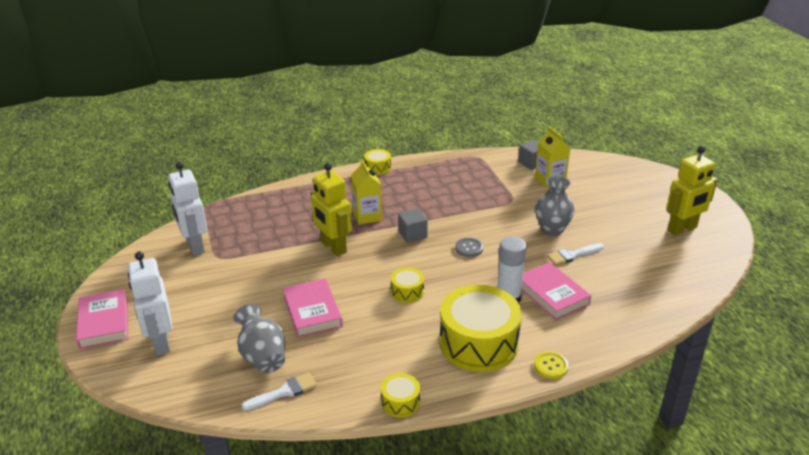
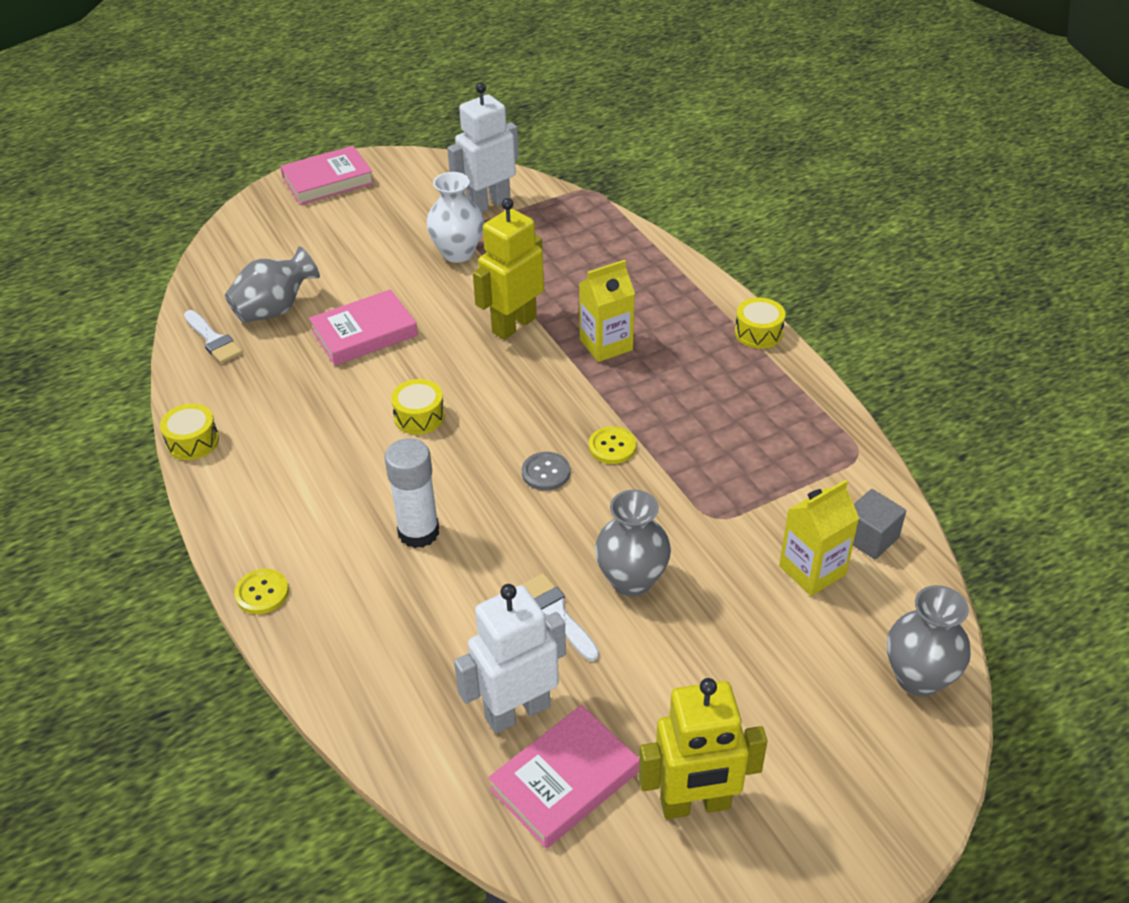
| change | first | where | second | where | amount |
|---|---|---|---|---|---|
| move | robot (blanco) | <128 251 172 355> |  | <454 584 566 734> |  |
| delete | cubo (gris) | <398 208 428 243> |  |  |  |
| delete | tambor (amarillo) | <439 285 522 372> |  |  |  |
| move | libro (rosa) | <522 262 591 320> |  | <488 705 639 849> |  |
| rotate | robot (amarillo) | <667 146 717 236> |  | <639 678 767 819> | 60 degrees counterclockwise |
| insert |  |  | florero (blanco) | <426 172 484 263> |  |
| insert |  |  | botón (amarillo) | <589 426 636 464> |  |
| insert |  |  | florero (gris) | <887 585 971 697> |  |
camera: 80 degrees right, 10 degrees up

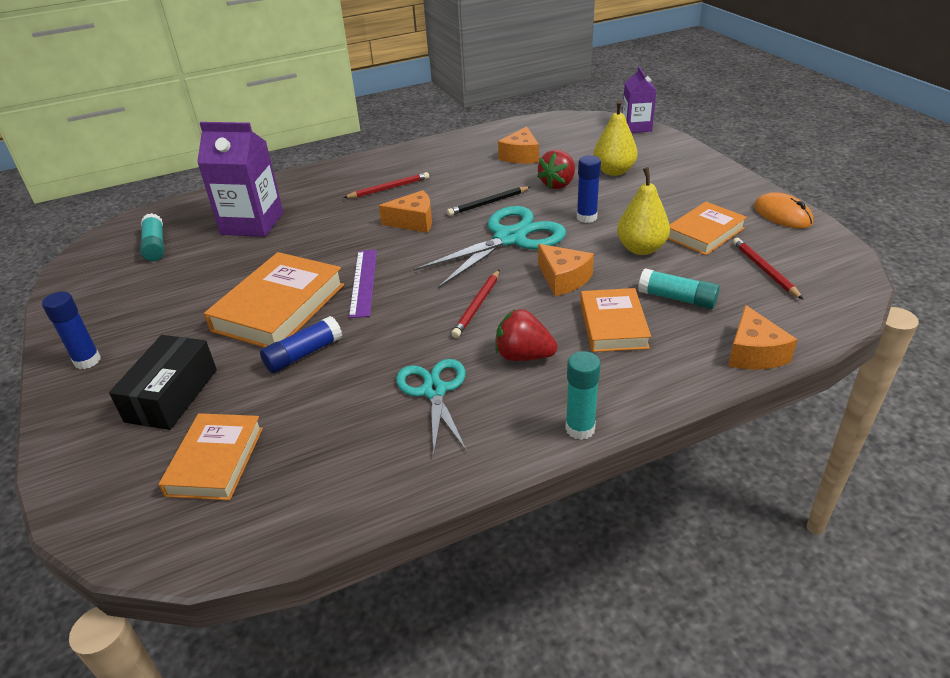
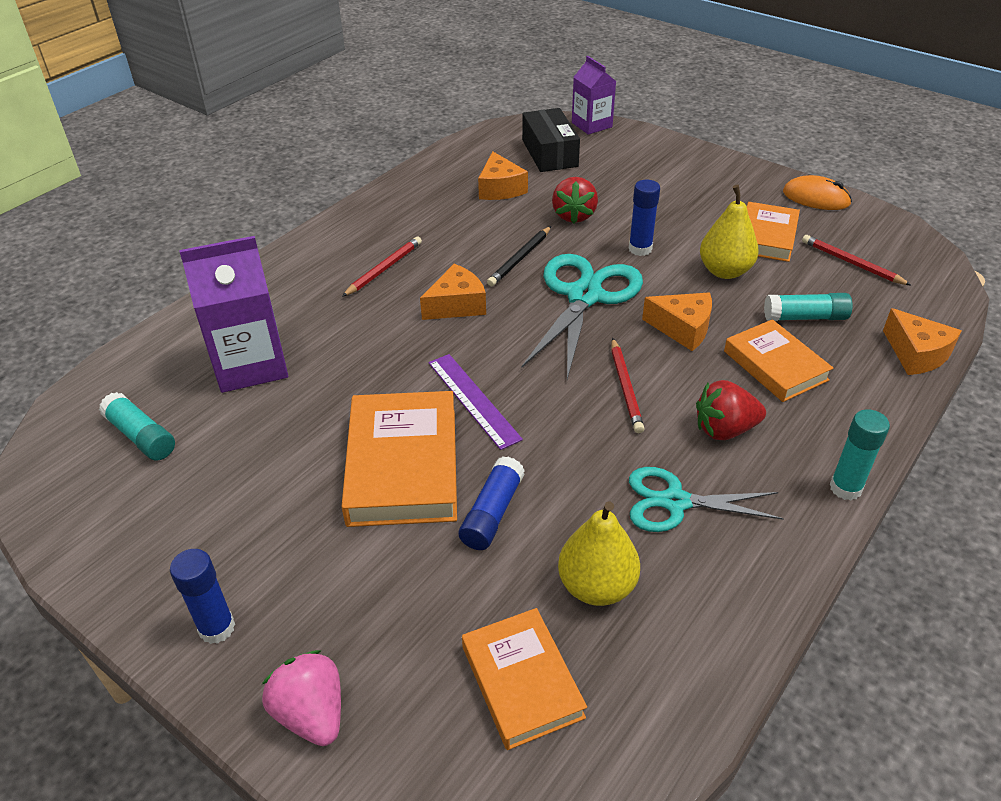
| change | first | where | second | where | amount |
|---|---|---|---|---|---|
| move | caja (negro) | <109 335 217 430> |  | <522 108 580 172> |  |
| rotate | tijeras (turquesa) | <396 359 467 454> |  | <629 467 784 532> | 45 degrees counterclockwise |
| move | pera (amarillo) | <593 100 638 176> |  | <558 501 640 606> |  |
| insert |  |  | fresa (rosa) | <262 650 341 746> |  |
camera: 30 degrees left, 5 degrees up

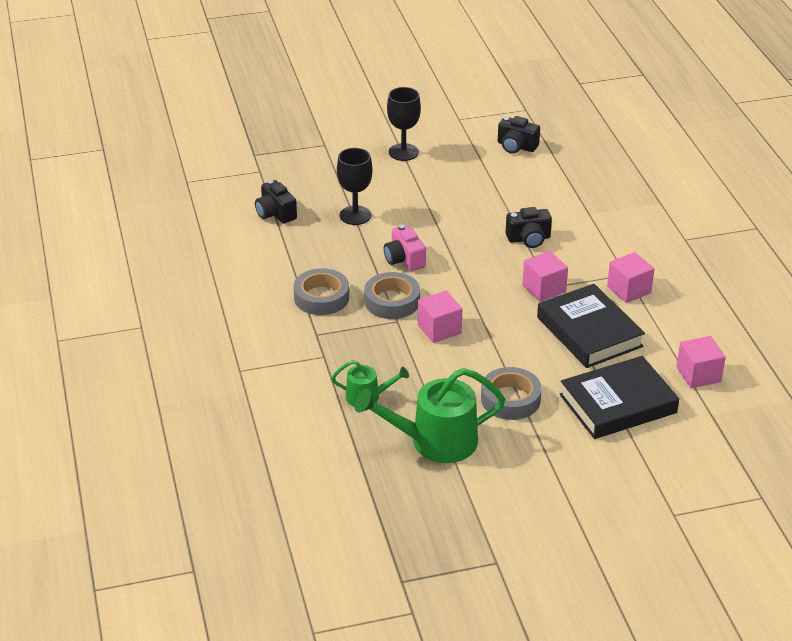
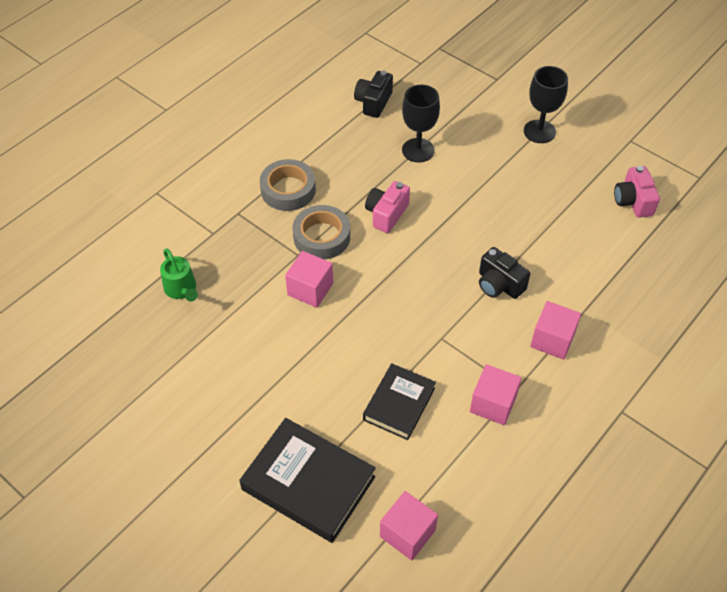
| change | first | where | second | where | amount |
|---|---|---|---|---|---|
| delete | regadera (verde) | <354 368 505 463> |  |  |  |
| delete | cinta adhesiva (gris) | <481 367 542 420> |  |  |  |
| recolor | cámara (negro) | <498 116 540 154> | cámara (rosa) | <614 166 660 218> |  |
| move | cubo (rosa) | <522 251 568 302> |  | <530 301 581 360> |  |
| resize | libro (negro) | <537 284 645 368> |  | <363 364 436 440> | x0.64 |
camera: 55 degrees right, 15 degrees up

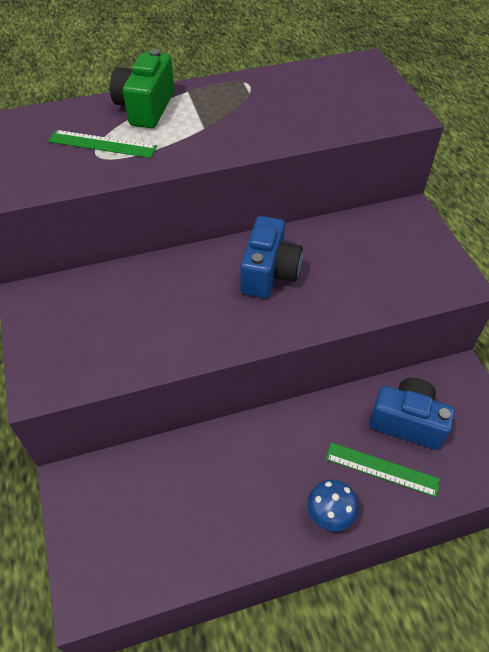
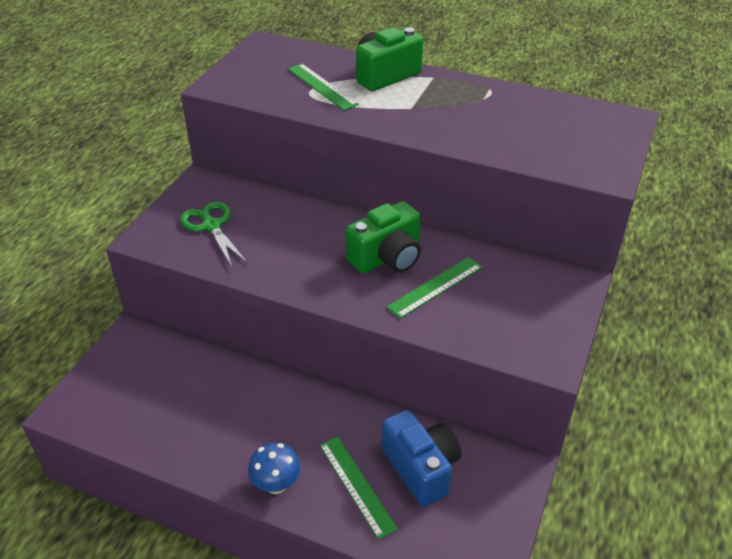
| change | first | where | second | where | amount |
|---|---|---|---|---|---|
| recolor | cámara (azul) | <241 216 303 298> | cámara (verde) | <346 201 421 273> |  |
| insert |  |  | tijeras (verde) | <180 202 248 267> |  |
| insert |  |  | regla (verde) | <387 257 483 319> |  |
camera: 40 degrees right, 10 degrees down

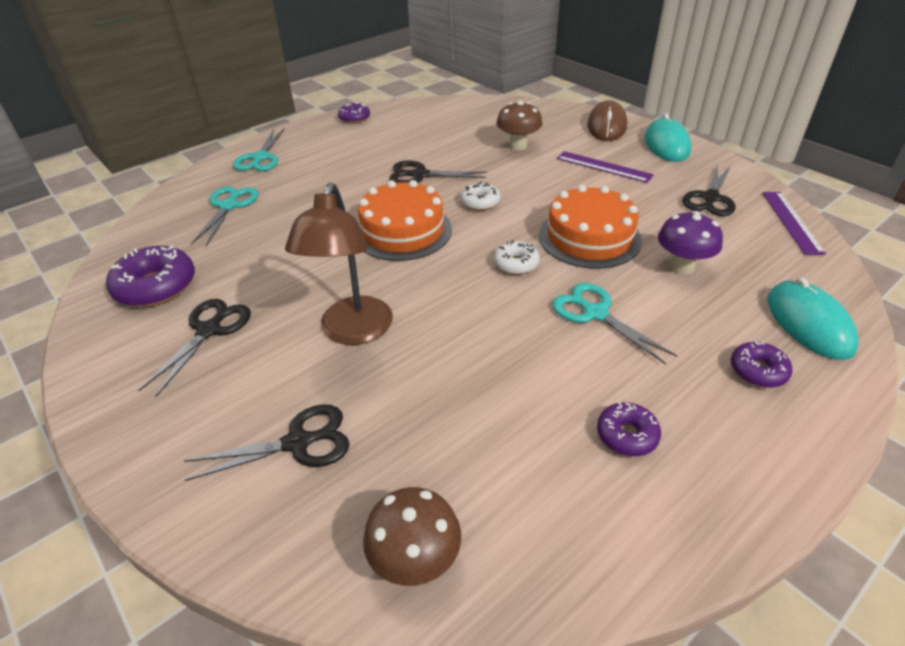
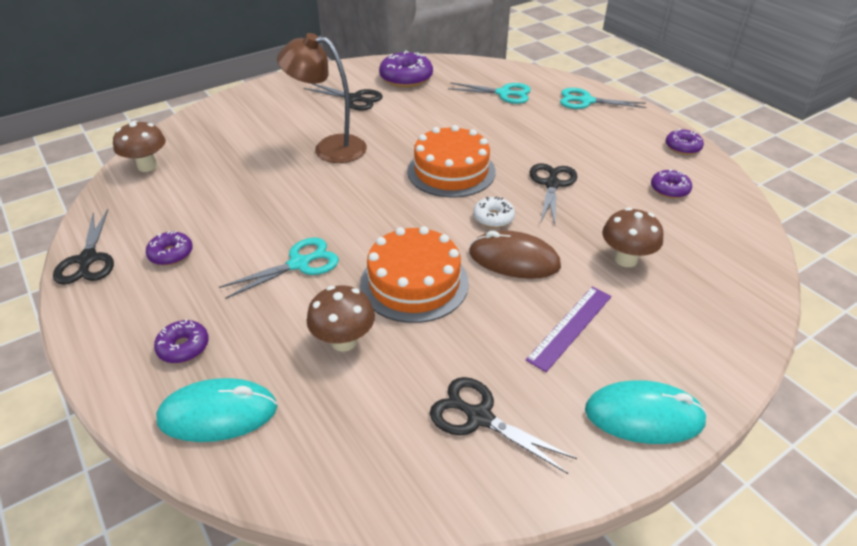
| change | first | where | second | where | amount |
|---|---|---|---|---|---|
| move | tijeras (negro) | <184 404 349 481> |  | <53 209 114 285> |  |
| delete | rosquilla (blanco) | <494 240 540 275> |  |  |  |
| move | ratón (marrón) | <587 100 627 141> |  | <469 230 561 279> |  |
| recolor | seta (morado) | <658 211 723 274> | seta (marrón) | <307 285 375 352> |  |
| delete | regla (morado) | <762 192 826 255> |  |  |  |
| insert |  |  | rosquilla (morado) | <651 169 692 198> |  |
camera: 95 degrees right, 0 degrees up

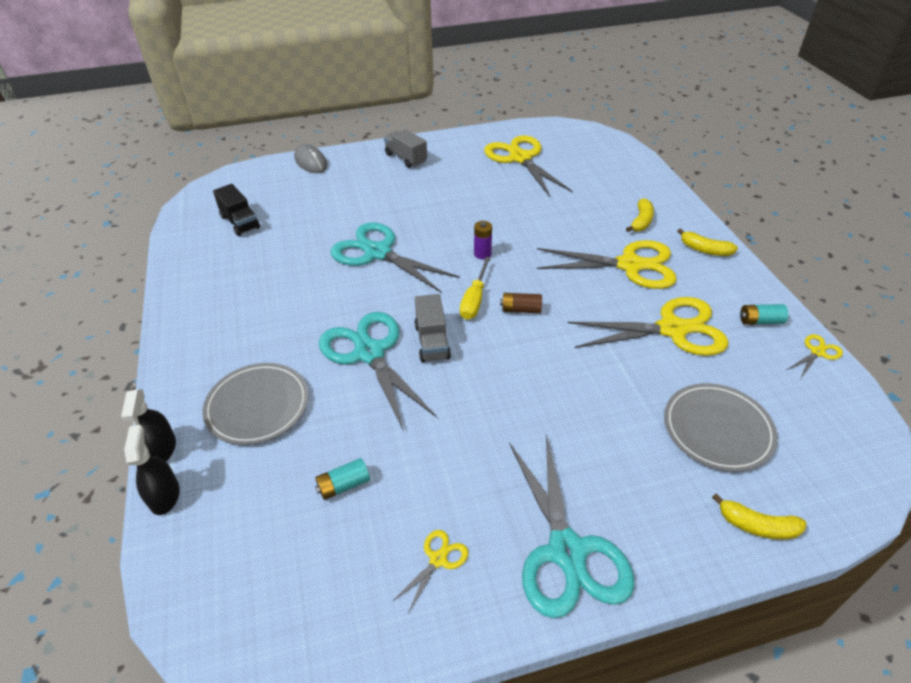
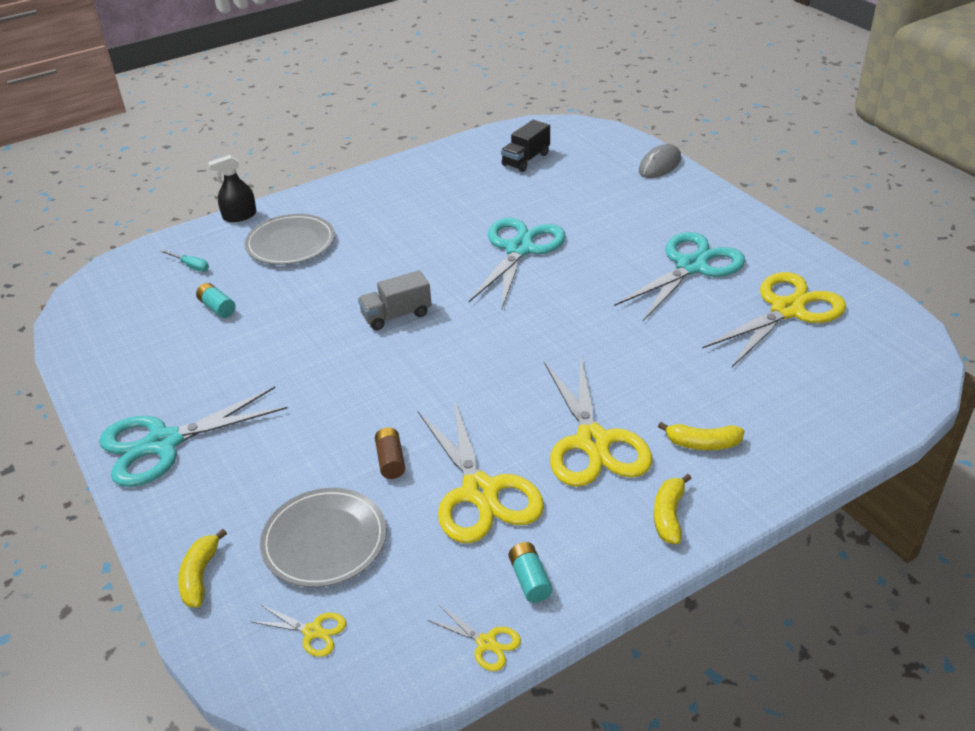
| change | first | where | second | where | amount |
|---|---|---|---|---|---|
| delete | pulverizador (negro) | <124 425 179 515> |  |  |  |
| move | tijeras (turquesa) | <319 312 437 431> |  | <614 232 745 321> |  |
| delete | camión (gris) | <384 130 427 168> |  |  |  |
| move | tijeras (amarillo) | <392 530 468 613> |  | <252 604 346 657> |  |
| delete | destornillador (amarillo) | <460 257 491 320> |  |  |  |
| delete | pila (morado) | <474 221 492 259> |  |  |  |
| move | pila (marrón) | <500 293 542 313> |  | <375 427 405 479> |  |
| insert |  |  | destornillador (turquesa) | <160 250 209 272> |  |
camera: 75 degrees right, 5 degrees down

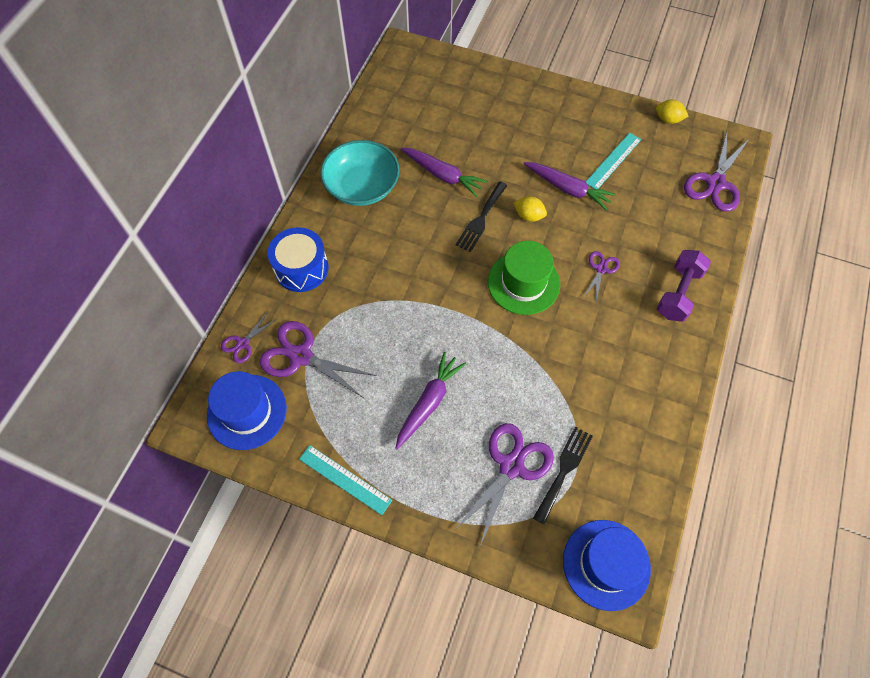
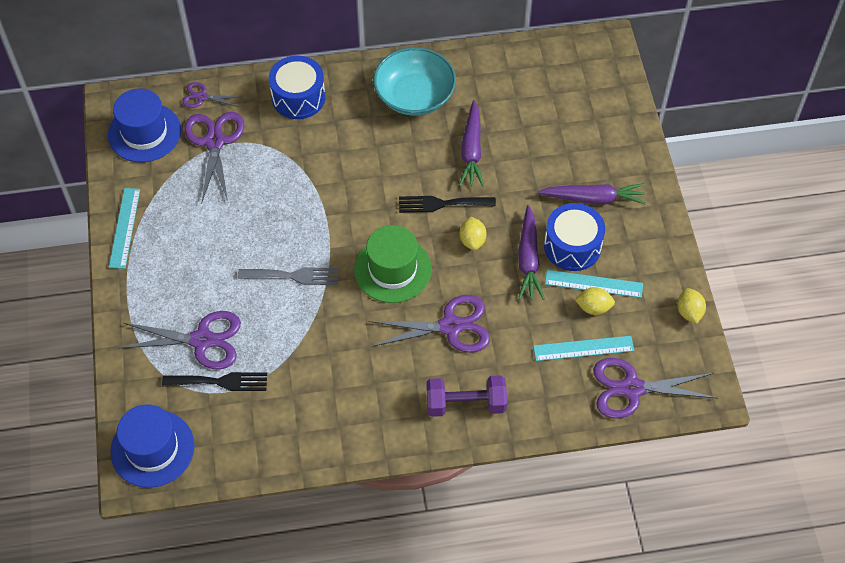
| change | first | where | second | where | amount |
|---|---|---|---|---|---|
| move | zanahoria (morado) | <395 352 466 450> |  | <537 183 646 204> |  |
| resize | tijeras (morado) | <583 251 620 302> |  | <368 295 490 353> | x1.86 |
| insert |  |  | tenedor (gris) | <238 267 338 285> |  |
| insert |  |  | regla (turquesa) | <533 336 634 361> |  |
| insert |  |  | tambor (azul) | <544 203 605 271> |  |
| insert |  |  | limón (amarillo) | <575 287 615 315> |  |
camera: 60 degrees right, 5 degrees down

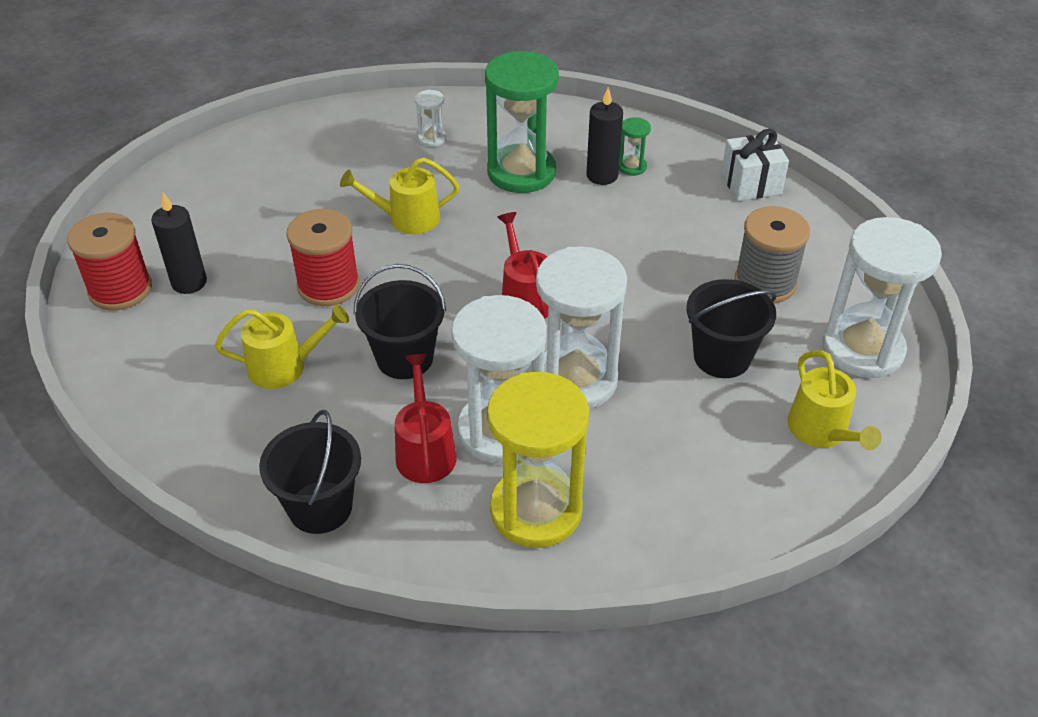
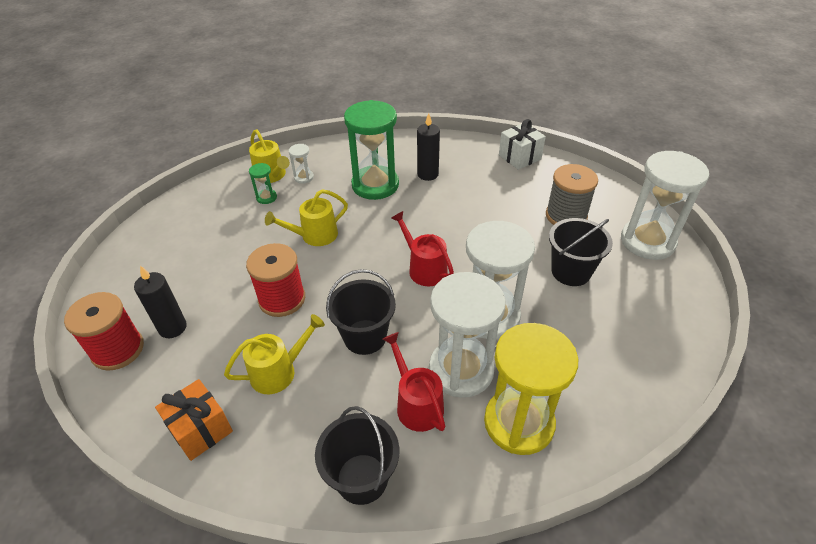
| change | first | where | second | where | amount |
|---|---|---|---|---|---|
| move | reloj de arena (verde) | <619 117 651 176> |  | <249 163 277 204> |  |
| move | regadera (amarillo) | <787 350 882 450> |  | <249 129 290 183> |  |
| insert |  |  | regalo (naranja) | <155 379 233 461> |  |
camera: 20 degrees left, 0 degrees up

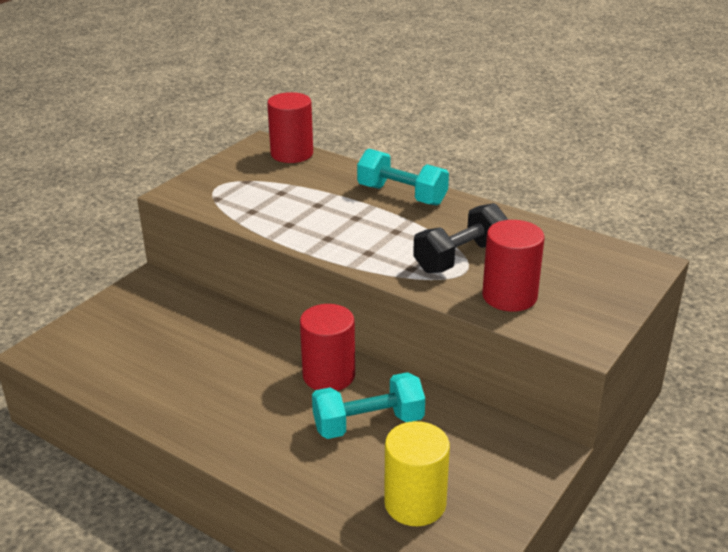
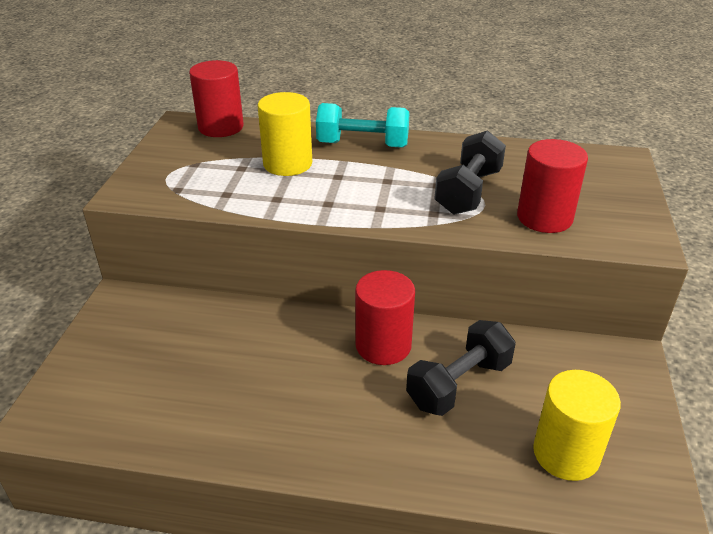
| change | first | where | second | where | amount |
|---|---|---|---|---|---|
| recolor | mancuerna (turquesa) | <312 372 425 439> | mancuerna (negro) | <406 320 516 416> |  |
| insert |  |  | cilindro (amarillo) | <257 92 312 176> |  |
camera: 25 degrees left, 5 degrees up

